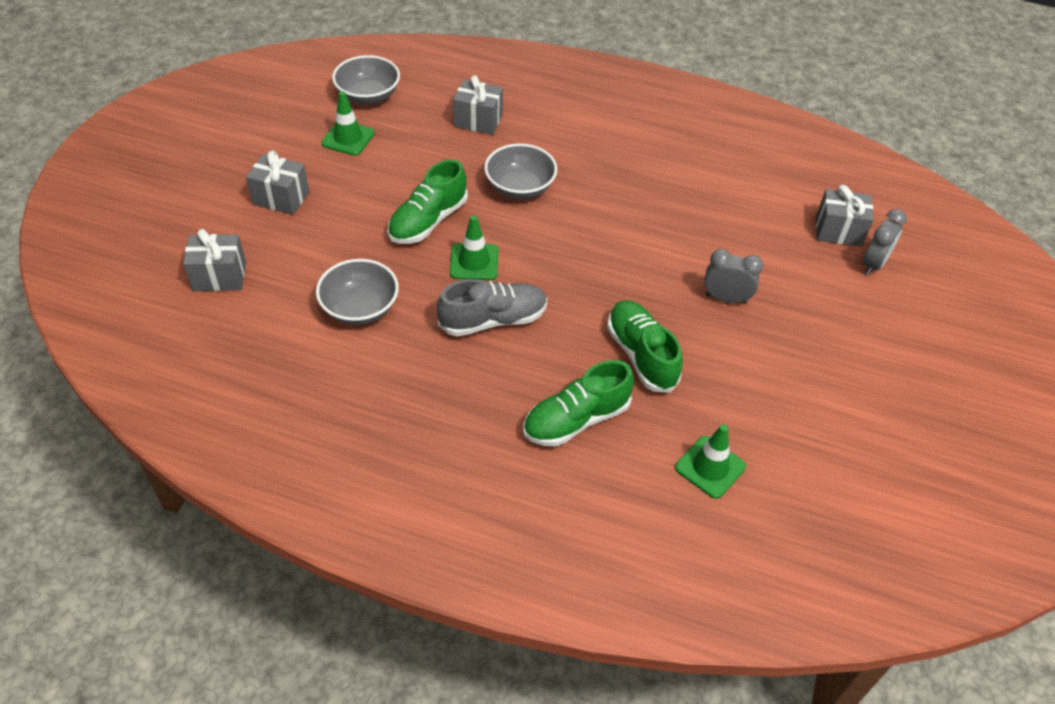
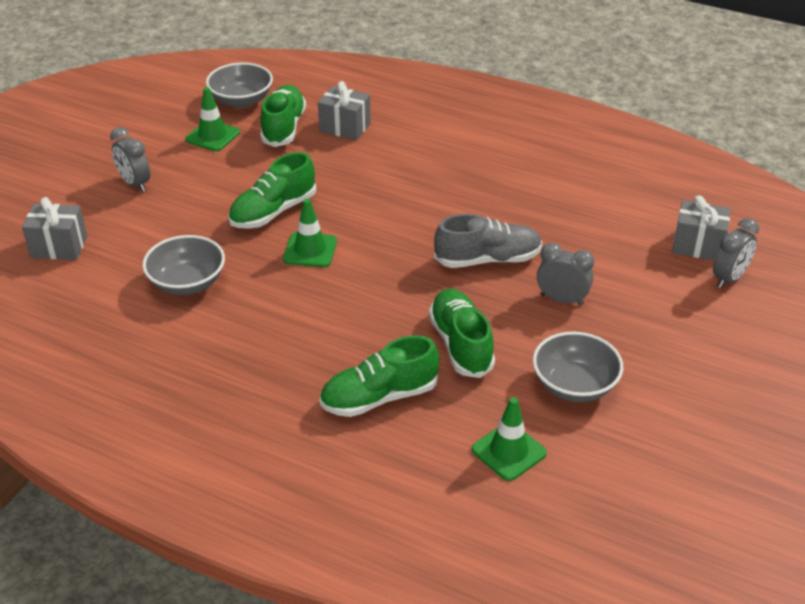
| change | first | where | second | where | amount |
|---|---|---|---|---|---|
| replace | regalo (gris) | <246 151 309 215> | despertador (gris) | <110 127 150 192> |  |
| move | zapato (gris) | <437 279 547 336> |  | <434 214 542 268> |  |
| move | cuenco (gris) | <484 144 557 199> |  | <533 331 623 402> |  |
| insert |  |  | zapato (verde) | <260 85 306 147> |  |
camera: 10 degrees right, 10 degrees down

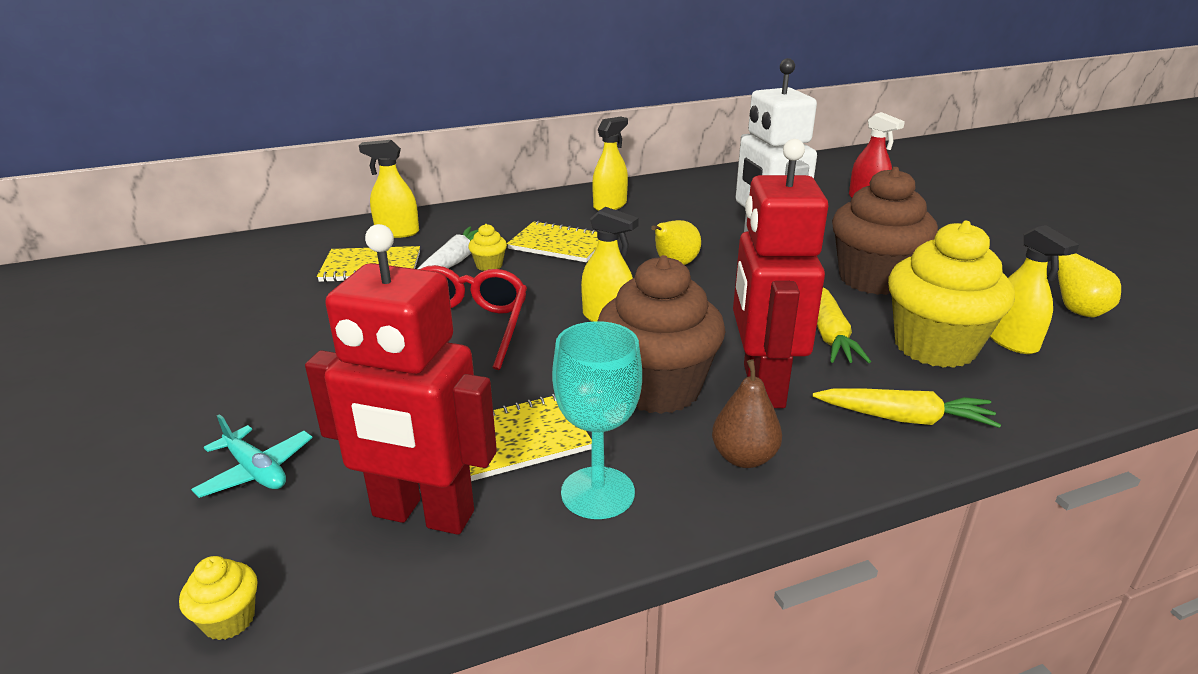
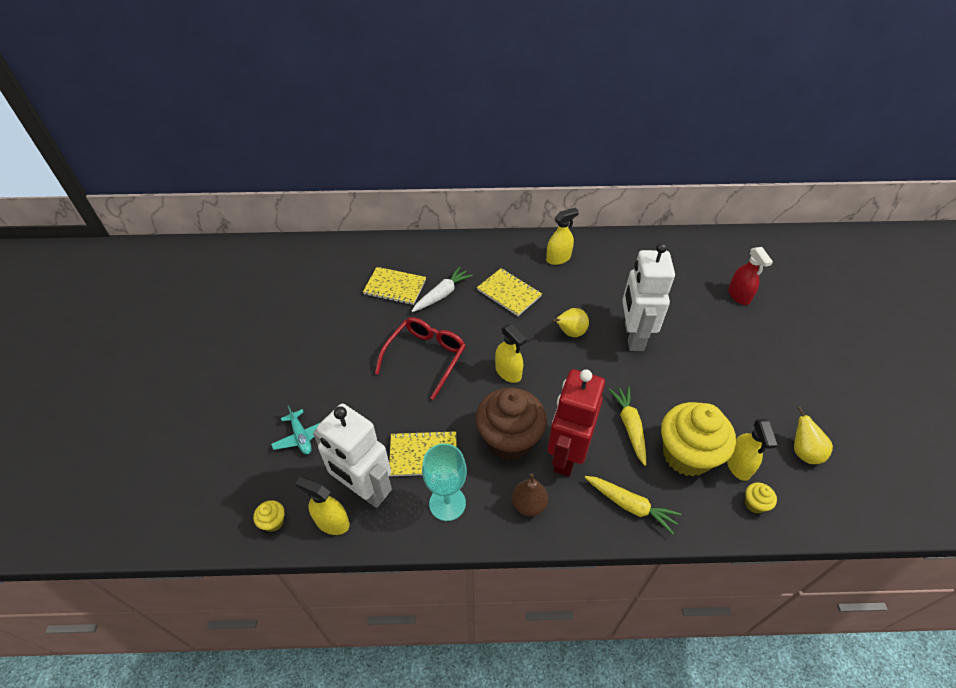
| change | first | where | second | where | amount |
|---|---|---|---|---|---|
| recolor | robot (rojo) | <305 224 497 535> | robot (blanco) | <313 404 392 508> |  |
| move | pulverizador (amarillo) | <359 140 419 238> |  | <295 476 350 535> |  |
| move | magdalena (amarillo) | <468 224 507 271> |  | <745 483 777 513> |  |
| rotate | zanahoria (amarillo) | <817 288 871 363> |  | <609 386 646 466> | 150 degrees clockwise |
| delete | magdalena (marrón) | <832 167 938 295> |  |  |  |
camera: 20 degrees right, 20 degrees up

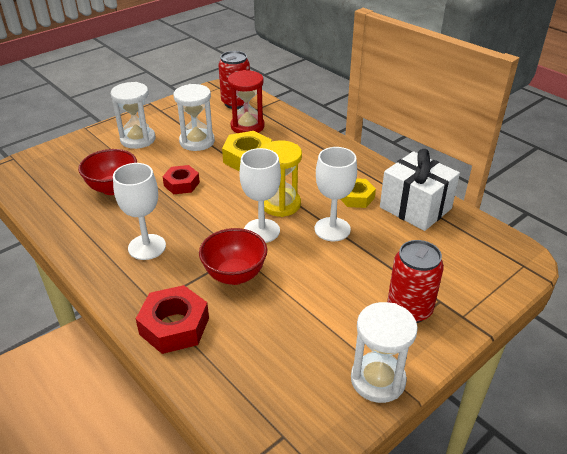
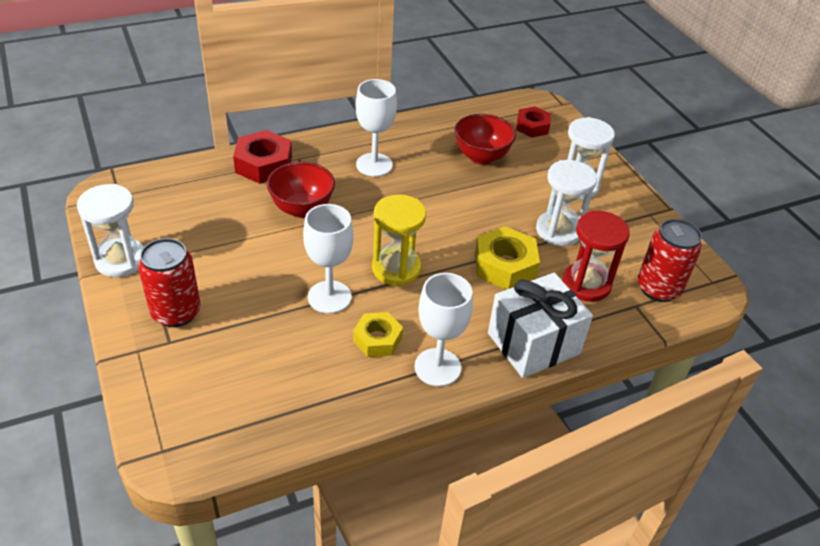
| change | first | where | second | where | amount |
|---|---|---|---|---|---|
| move | tuerca (rojo) | <162 165 200 194> |  | <516 106 551 137> |  |
| move | copa (blanco) | <239 148 281 243> |  | <414 273 473 386> |  |
| move | regalo (blanco) | <380 149 460 231> |  | <488 273 593 378> |  |
camera: 105 degrees right, 5 degrees up

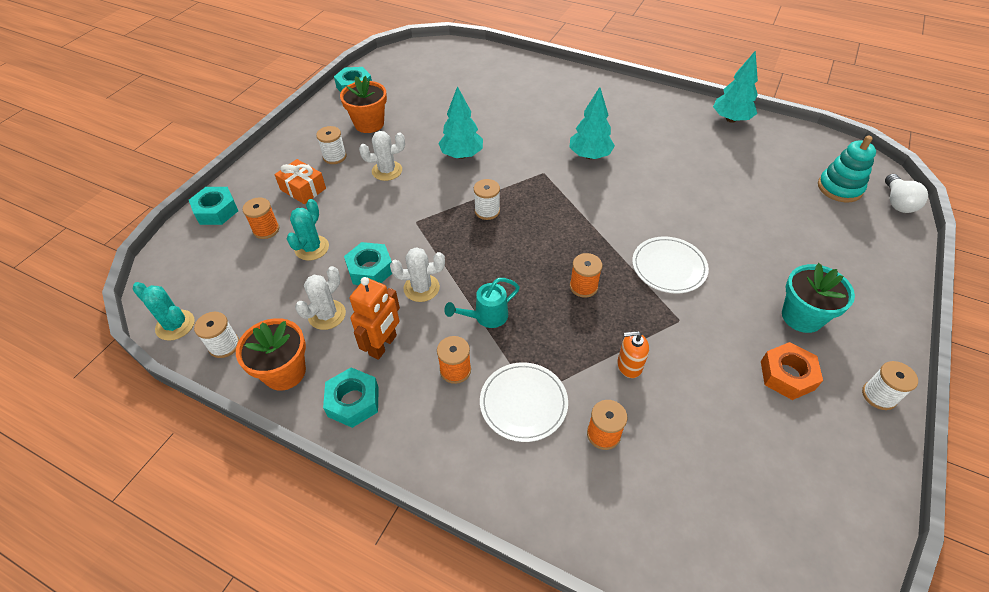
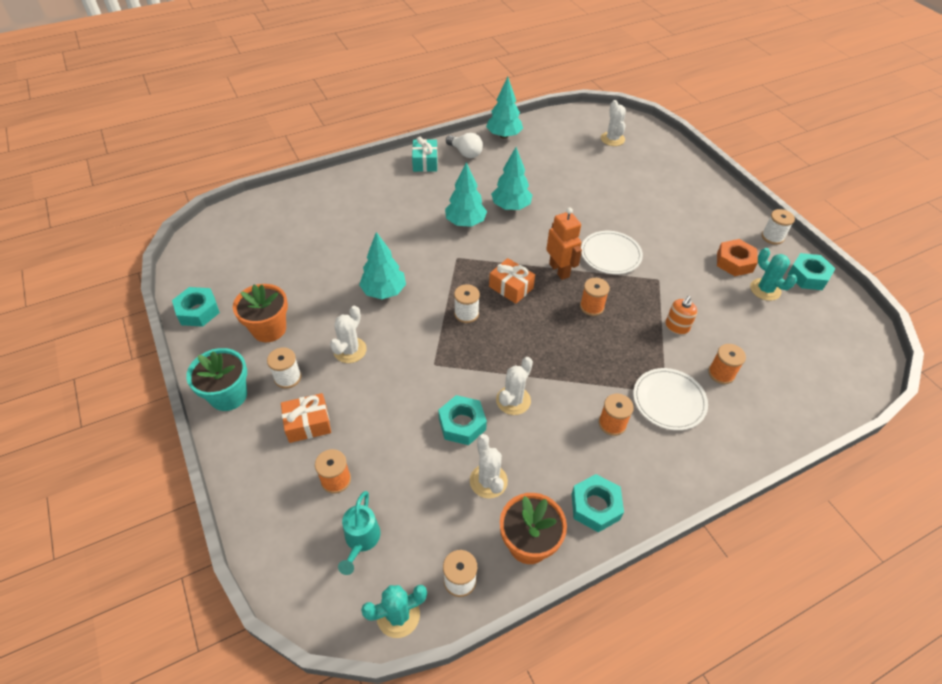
| change | first | where | second | where | amount |
|---|---|---|---|---|---|
| move | tuerca (turquesa) | <189 187 238 225> |  | <788 253 836 290> |  |
| move | cactus (turquesa) | <287 199 329 261> |  | <750 248 797 301> |  |
| move | robot (naranja) | <350 277 400 360> |  | <546 208 582 280> |  |
| move | regadera (turquesa) | <444 278 520 328> |  | <338 491 381 575> |  |
| move | maceta (turquesa) | <782 263 855 333> |  | <186 348 247 411> |  |
| replace | juguete apilable (turquesa) | <818 136 876 202> | cactus (blanco) | <601 100 626 146> |  |
| move | bombilla (blanco) | <885 174 928 213> |  | <446 133 483 158> |  |
| insert |  |  | regalo (turquesa) | <412 137 438 172> |  |
| insert |  |  | regalo (naranja) | <489 258 535 304> |  |
| insert |  |  | árbol (turquesa) | <491 147 532 210> |  |
camera: 55 degrees left, 0 degrees up

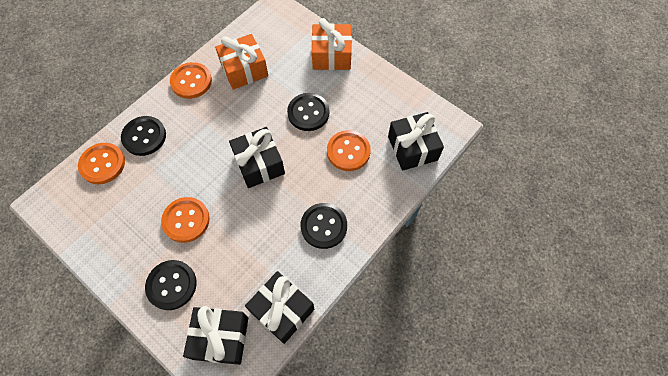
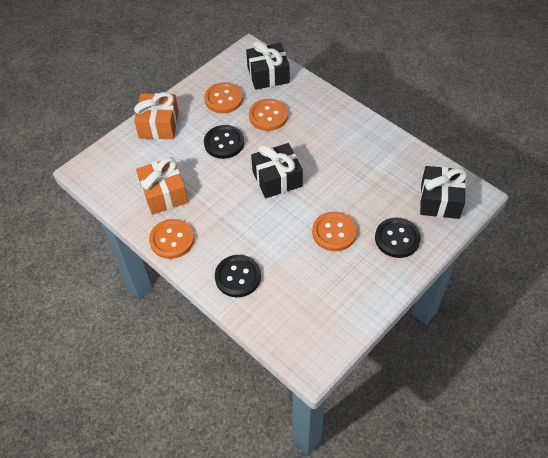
| change | first | where | second | where | amount |
|---|---|---|---|---|---|
| move | botón (naranja) | <78 143 125 184> |  | <204 82 243 113> |  |
| delete | regalo (negro) | <245 271 314 344> |  |  |  |
| delete | botón (negro) | <300 203 347 249> |  |  |  |
camera: 85 degrees left, 10 degrees down

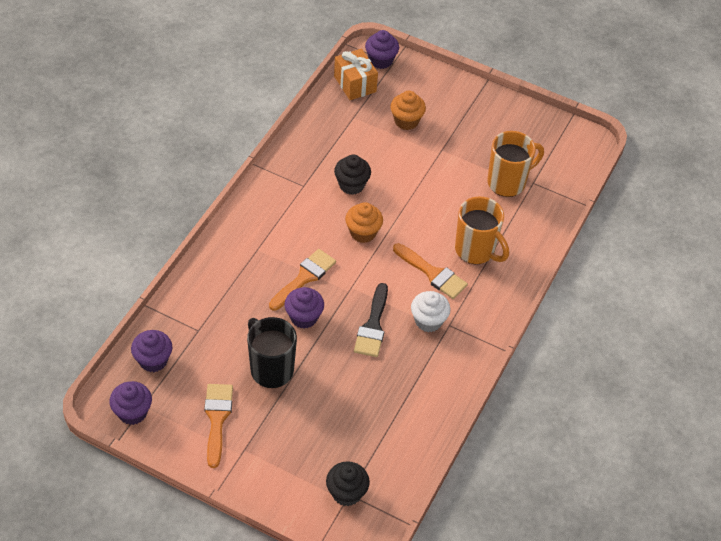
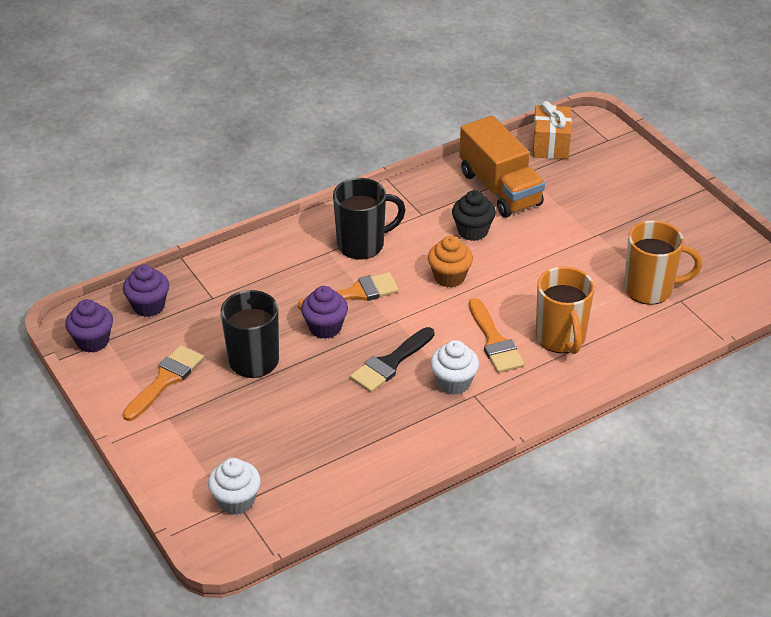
| change | first | where | second | where | amount |
|---|---|---|---|---|---|
| recolor | magdalena (negro) | <326 461 370 506> | magdalena (blanco) | <208 458 261 515> |  |
| delete | magdalena (morado) | <365 30 399 69> |  |  |  |
| delete | magdalena (naranja) | <390 91 426 130> |  |  |  |
| insert |  |  | taza (negro) | <333 178 406 260> |  |
| insert |  |  | camión (naranja) | <459 116 545 217> |  |
camera: 35 degrees right, 10 degrees down

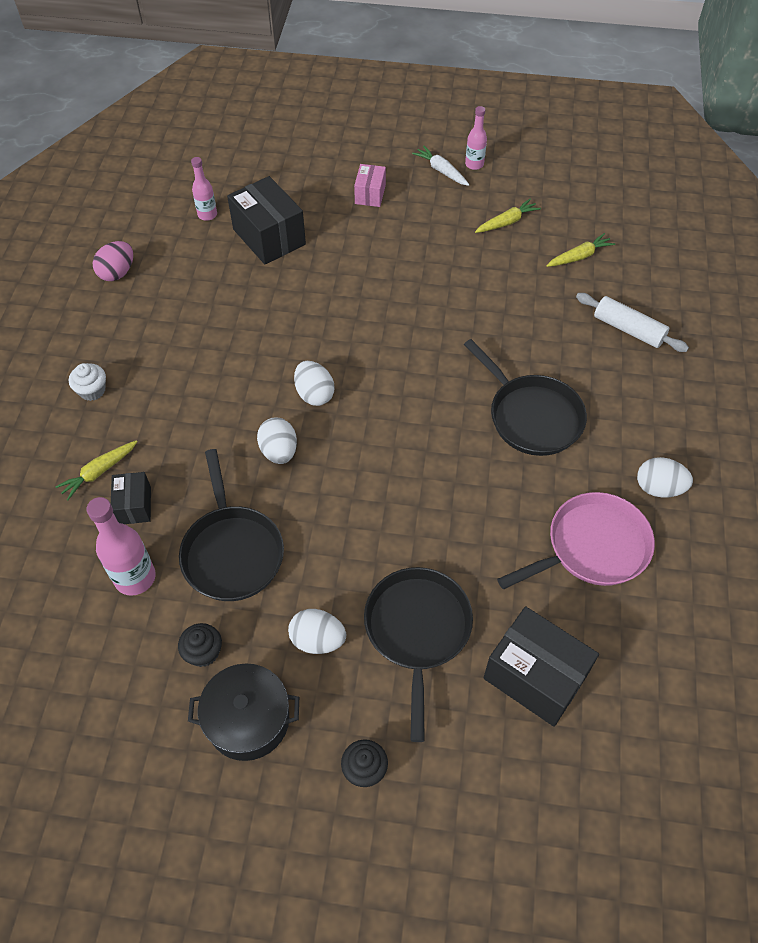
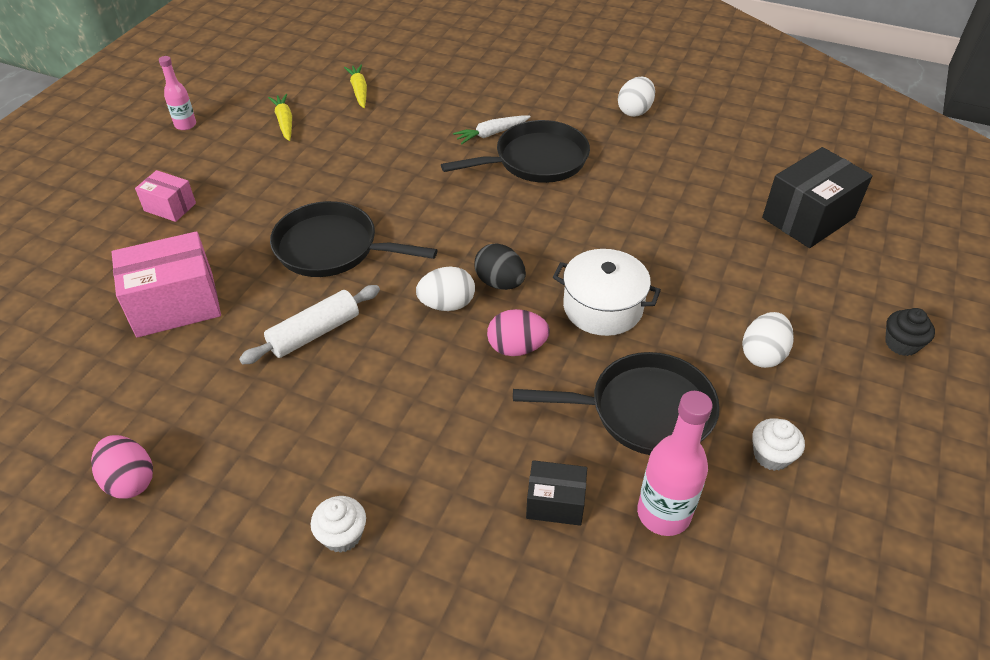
| change | first | where | second | where | amount |
|---|---|---|---|---|---|
| delete | zanahoria (amarillo) | <56 440 138 500> |  |  |  |
| recolor | magdalena (negro) | <178 623 222 667> | magdalena (blanco) | <752 418 805 471> |  |
| delete | olla (negro) | <188 663 299 761> |  |  |  |
| delete | botella (rosa) | <191 157 217 221> |  |  |  |
| recolor | caja (negro) | <227 176 306 265> | caja (rosa) | <112 231 221 338> |  |
| recolor | huevo (blanco) | <257 417 297 464> | huevo (rosa) | <487 309 550 356> |  |
| move | sartén (negro) | <364 567 473 742> |  | <270 201 437 277> |  |
| move | zanahoria (blanco) | <412 146 469 186> |  | <453 115 531 144> |  |
| delete | sartén (rosa) | <497 492 655 589> |  |  |  |
| move | rodillo (blanco) | <576 293 689 352> |  | <239 285 380 364> |  |
| insert |  |  | huevo (negro) | <474 243 526 290> |  |
| insert |  |  | olla (blanco) | <553 249 661 336> |  |
camera: 75 degrees left, 10 degrees down

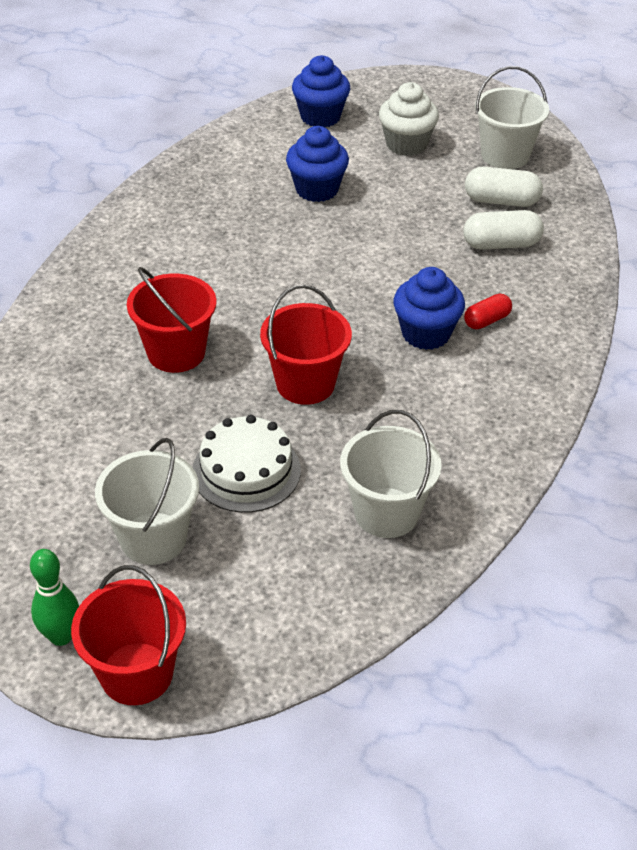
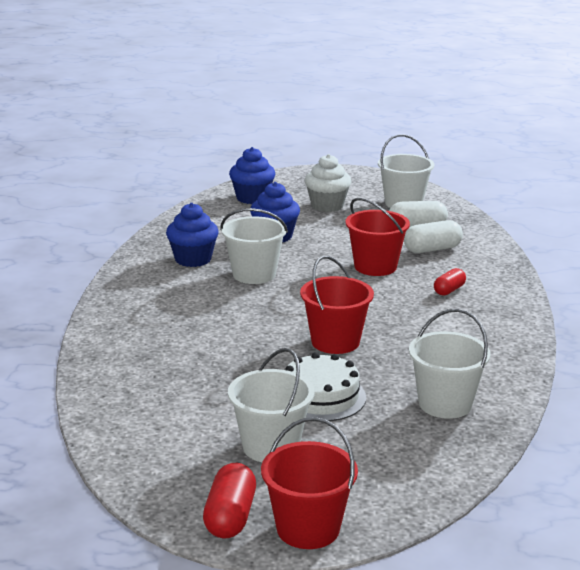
| change | first | where | second | where | amount |
|---|---|---|---|---|---|
| replace | bolo (verde) | <30 549 79 646> | cápsula (rojo) | <203 463 256 538> |  |
| move | balde (rojo) | <127 267 217 373> |  | <345 198 410 276> |  |
| move | magdalena (azul) | <393 267 465 350> |  | <166 203 219 267> |  |
| insert |  |  | balde (blanco) | <220 208 288 284> |  |
camera: 15 degrees left, 20 degrees down

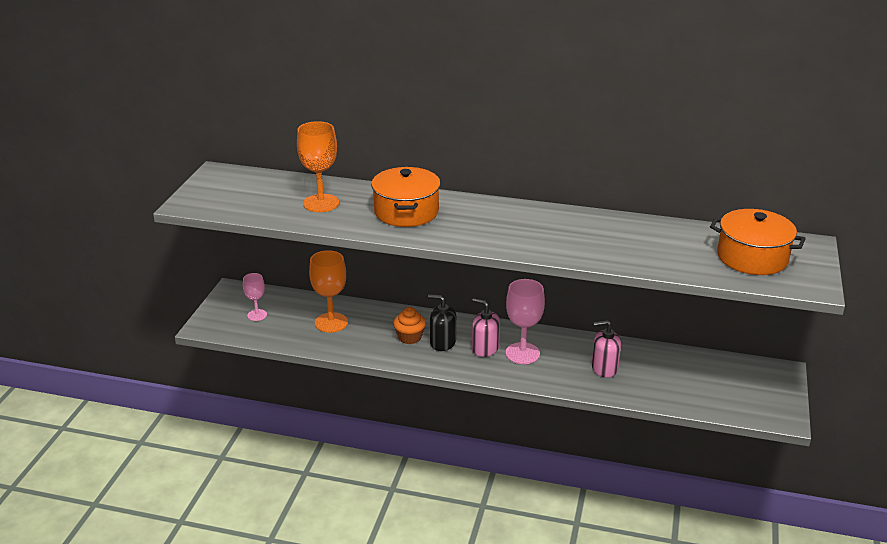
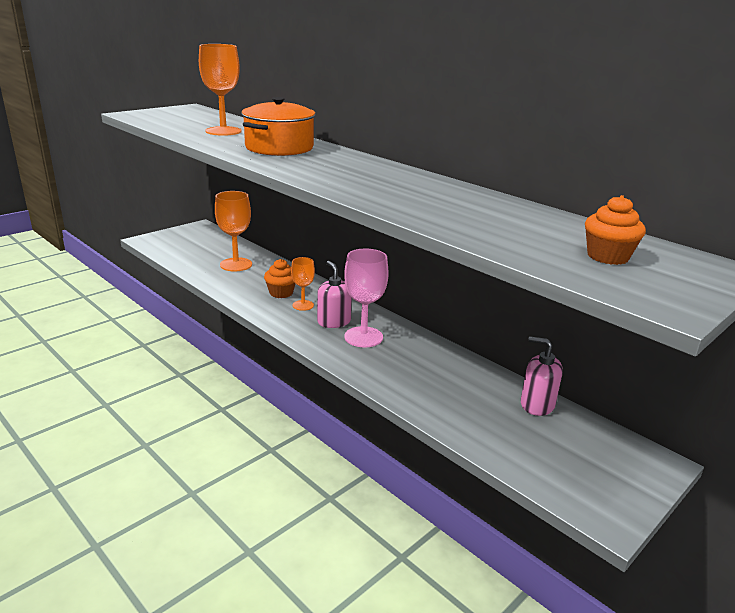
| change | first | where | second | where | amount |
|---|---|---|---|---|---|
| delete | copa (rosa) | <243 273 267 321> |  |  |  |
| replace | dispensador de jabón (negro) | <428 294 456 351> | copa (naranja) | <291 257 315 311> |  |
| move | dispensador de jabón (rosa) | <592 320 621 378> |  | <521 336 563 416> |  |
| replace | olla (naranja) | <710 209 806 275> | magdalena (naranja) | <585 195 646 265> |  |
camera: 30 degrees right, 5 degrees down

